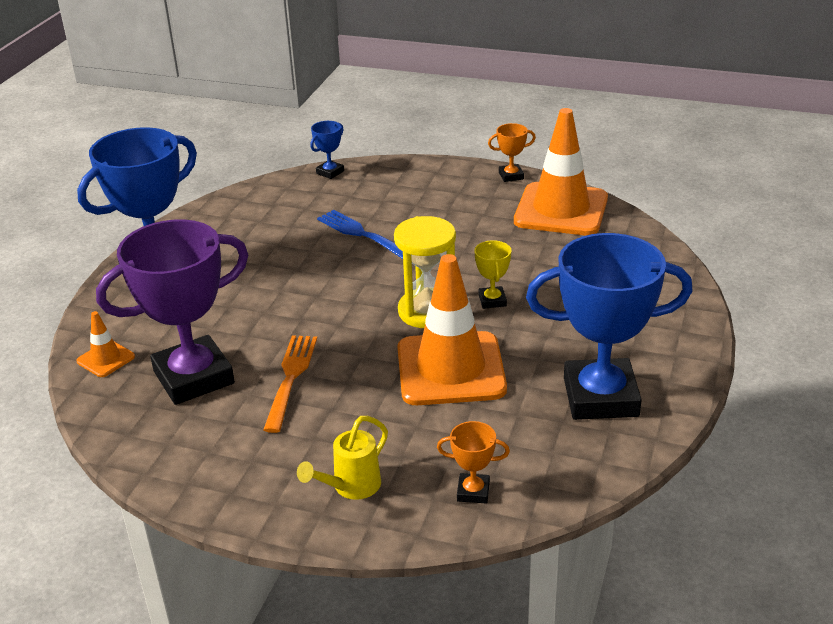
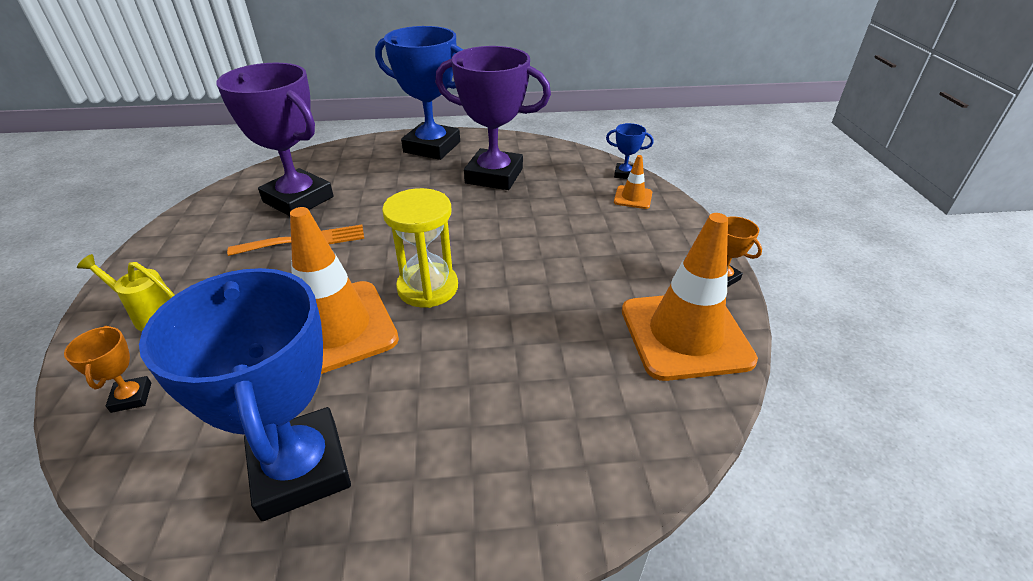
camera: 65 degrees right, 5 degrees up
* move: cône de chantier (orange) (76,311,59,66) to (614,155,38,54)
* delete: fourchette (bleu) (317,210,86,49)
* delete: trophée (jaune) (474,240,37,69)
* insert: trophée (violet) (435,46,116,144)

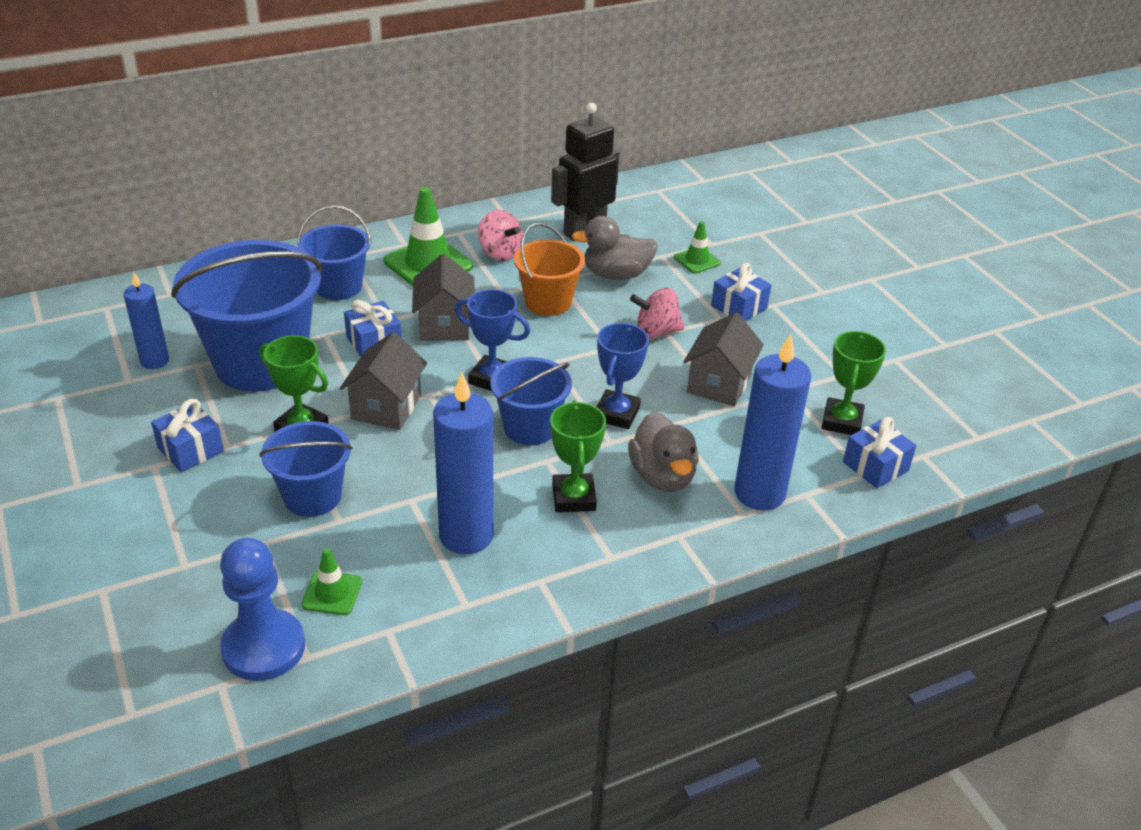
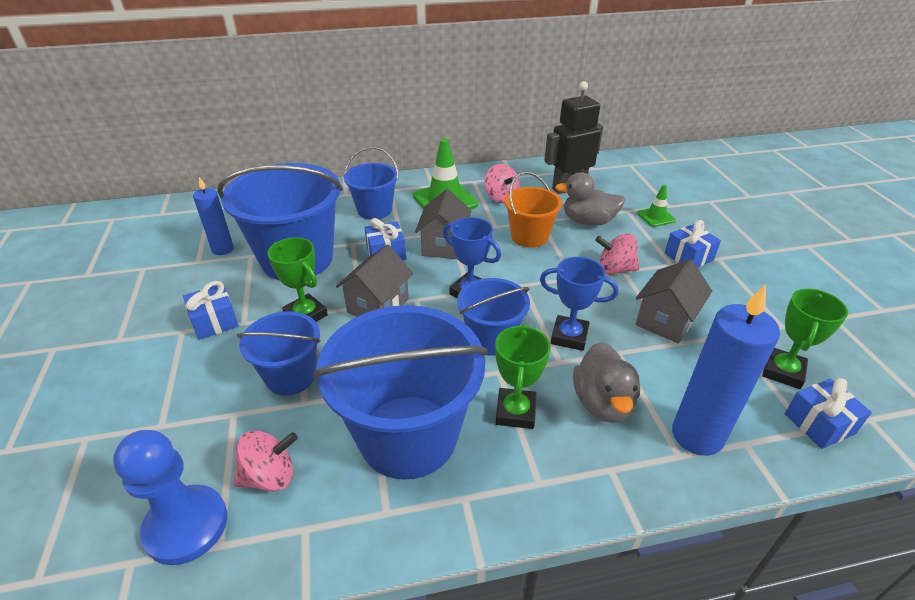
camera: 15 degrees right, 0 degrees up
* replace: cône de chantier (vert) (301,548,61,67) to toupie (rose) (234,430,64,62)
* replace: bougie (bleu) (433,372,61,182) to seau (bleu) (313,305,175,175)
* rotate: trophée (bleu) (597,323,52,106) = (540,257,78,94) 75 degrees clockwise

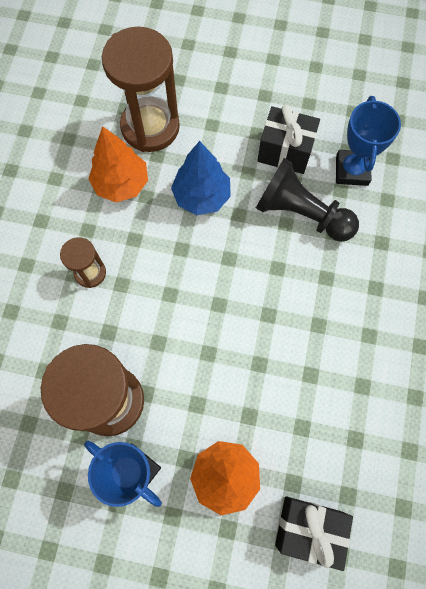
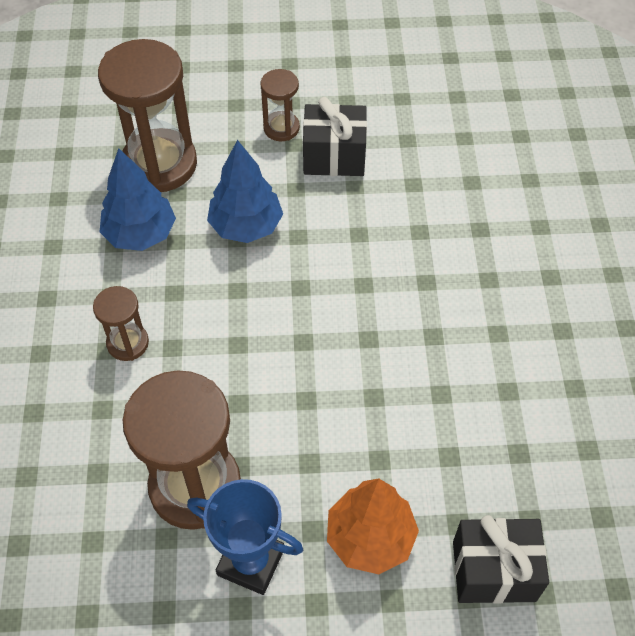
camera: 15 degrees left, 15 degrees down
* recolor: arbre (orange) (88,126,60,76) to arbre (bleu) (100,148,76,103)
* delete: pion (noir) (256,158,103,84)
* delete: trophée (bleu) (336,96,65,90)
* insert: sablier (marron) (260,69,40,72)

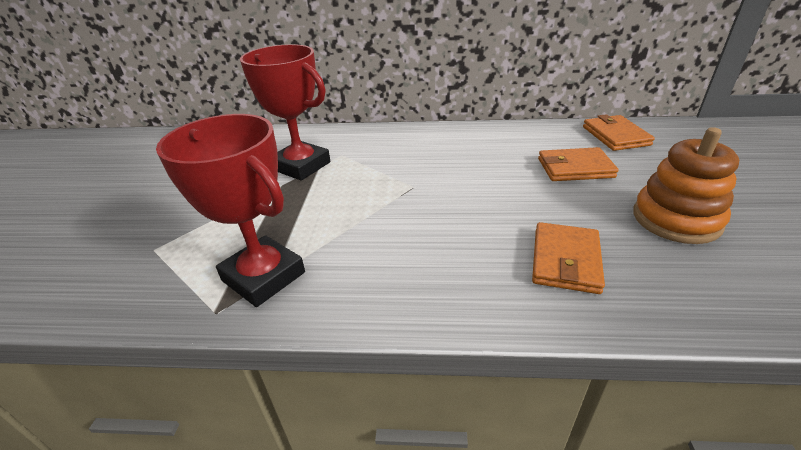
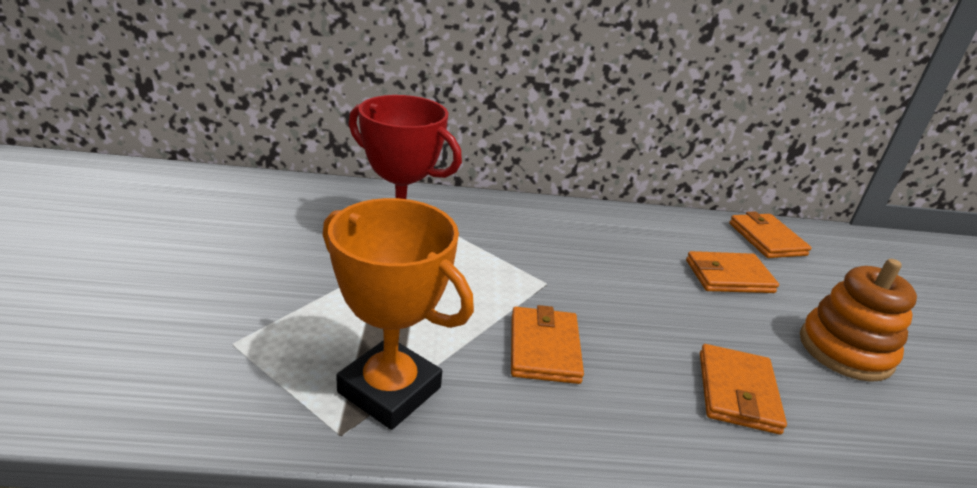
camera: 10 degrees left, 5 degrees down
* recolor: trophée (rouge) (156,114,149,193) to trophée (orange) (322,198,152,232)
* insert: portefeuille (orange) (511,305,73,79)

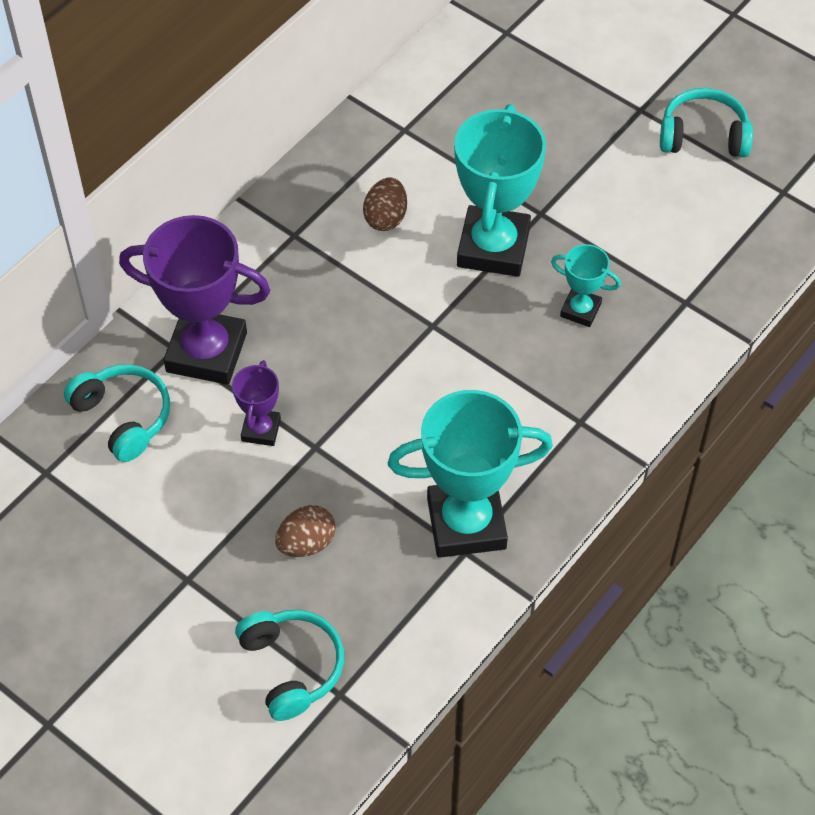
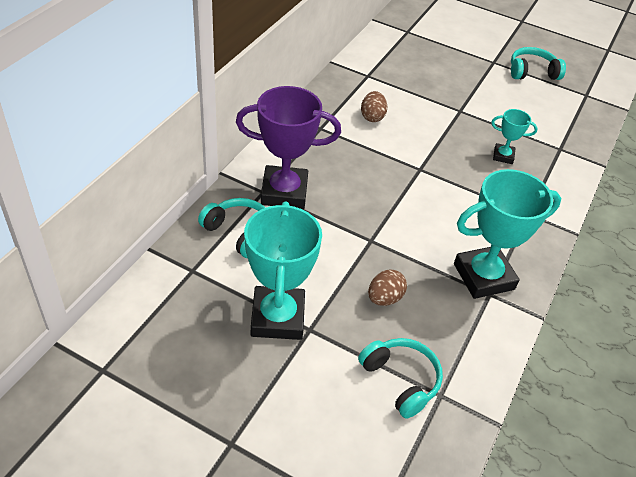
camera: 15 degrees left, 10 degrees down
* delete: trophée (violet) (232,360,49,86)
* move: trophée (turquoise) (454,104,92,173) to (244,201,78,139)

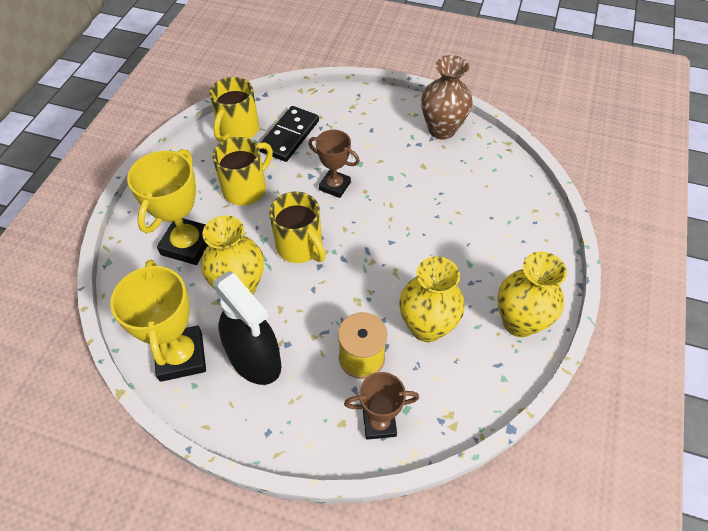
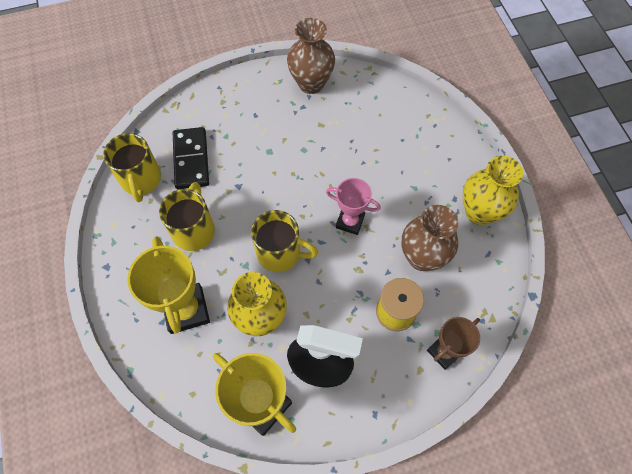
camera: 35 degrees left, 10 degrees up
* delete: trophée (marron) (308,130,52,68)
* recolor: vase (jaune) (400,257,65,85) to vase (marron) (402,205,56,66)
* insert: trophée (rose) (326,178,55,57)

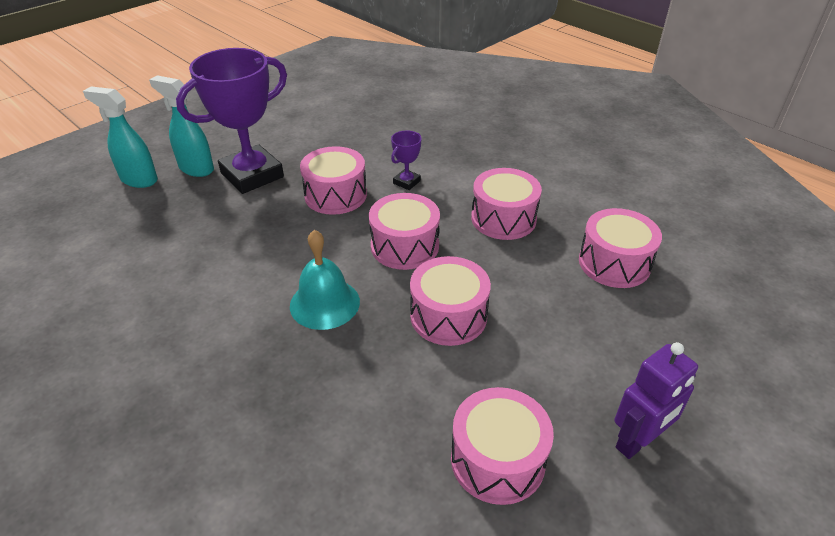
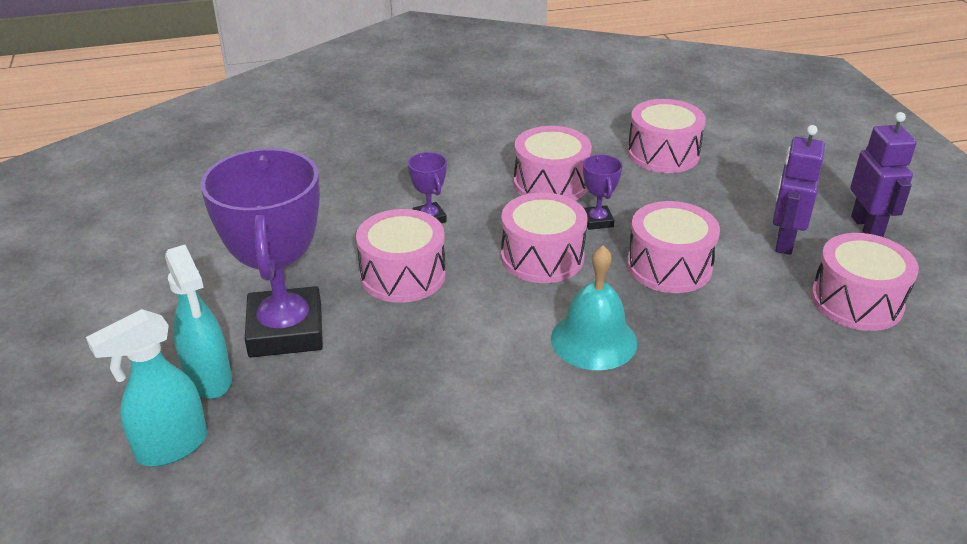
camera: 60 degrees left, 5 degrees down
* rotate: vaporisateur (turquoise) (149,75,65,102) = (165,245,67,154) 90 degrees counterclockwise
* insert: trophée (violet) (583,155,39,75)
* insert: robot (violet) (773,125,52,130)

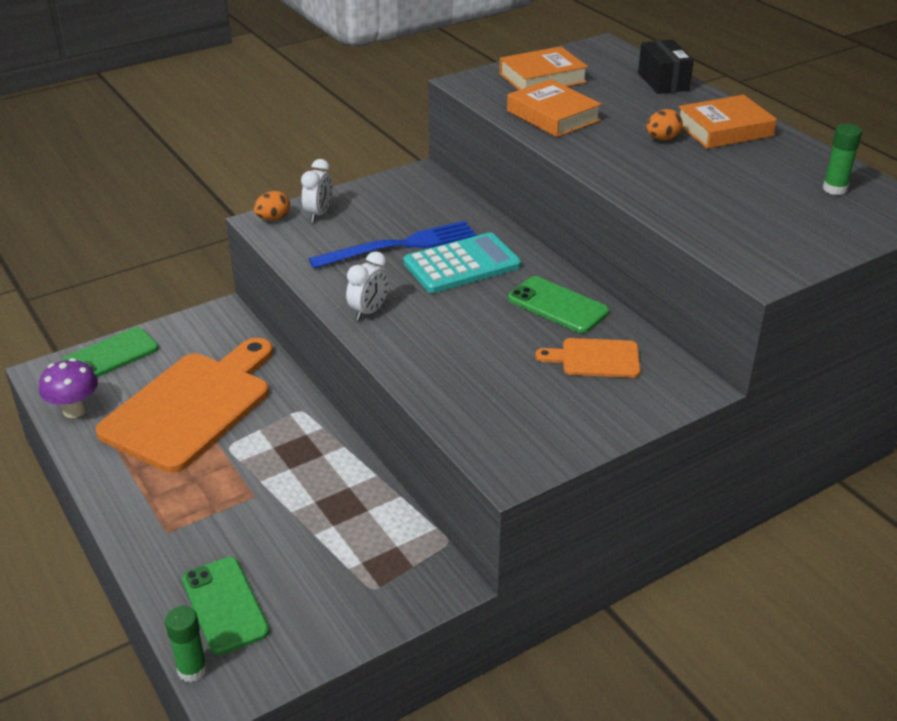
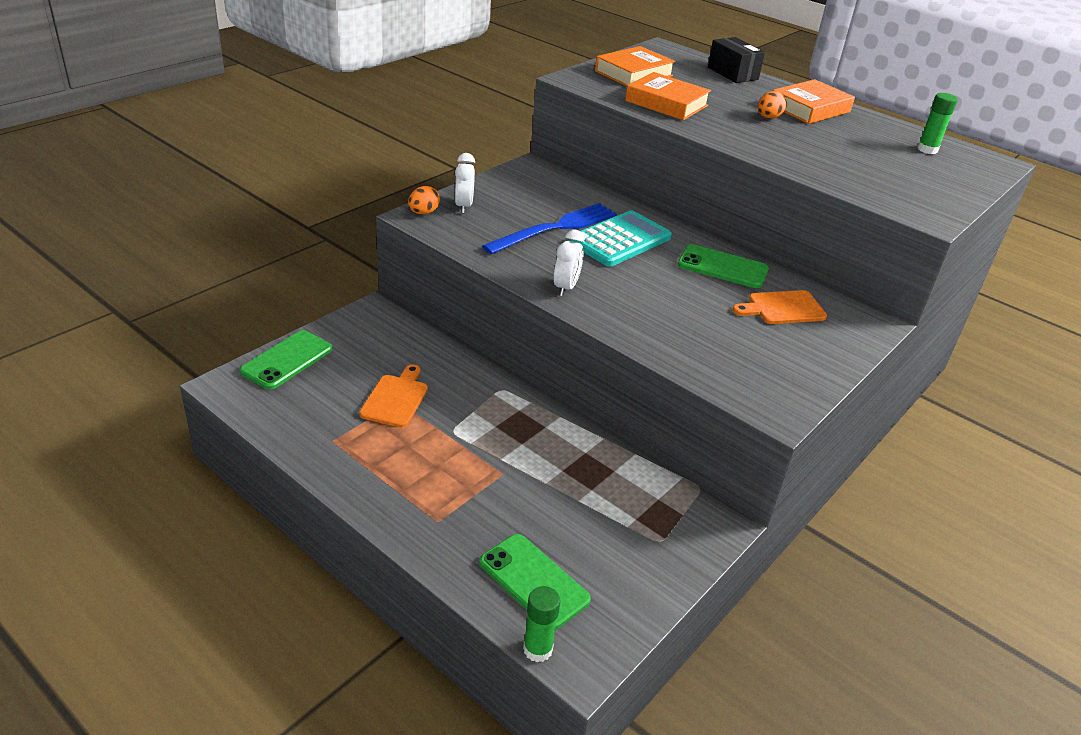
camera: 20 degrees left, 0 degrees up
* delete: champignon (violet) (39,358,59,60)
* resize: planche à découper (orange) (95,338,178,135) = (359,364,69,64) x0.46

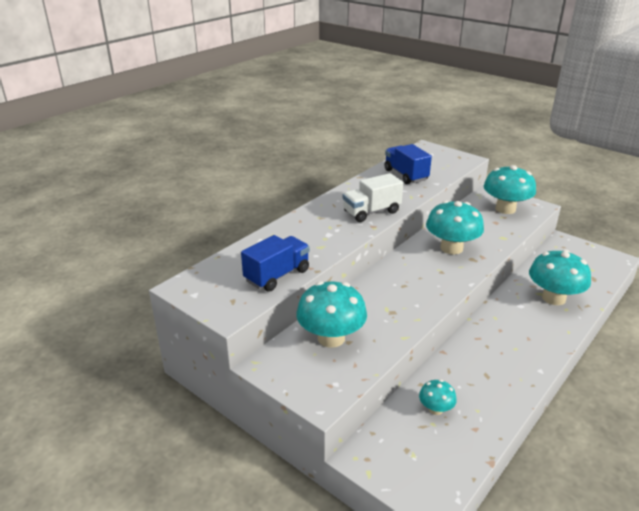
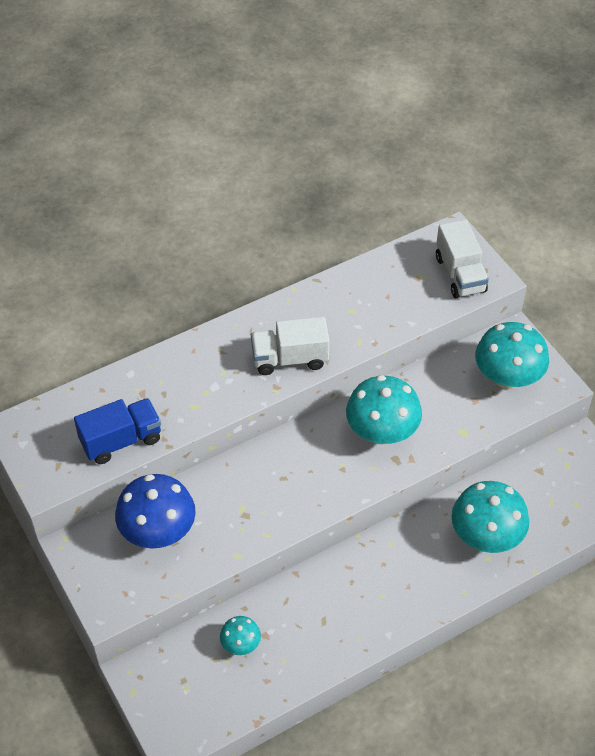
camera: 20 degrees right, 20 degrees up
* recolor: champignon (turquoise) (296,281,71,67) to champignon (bleu) (115,474,81,75)
* delete: camion (bleu) (384,144,48,40)
* insert: camion (blanc) (436,219,53,79)

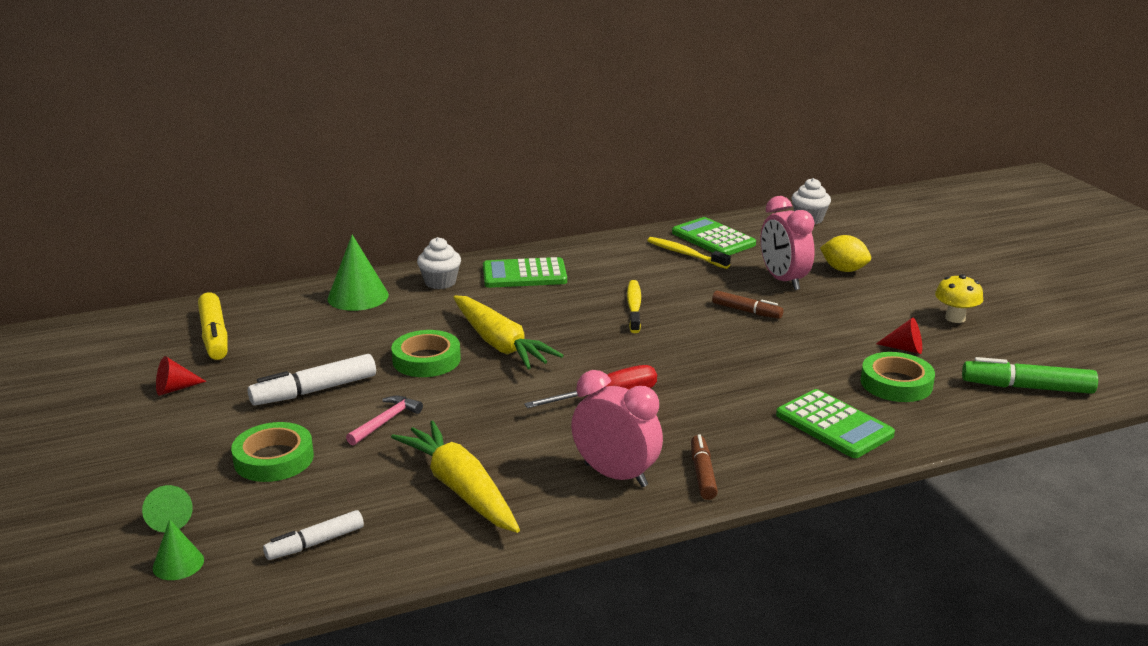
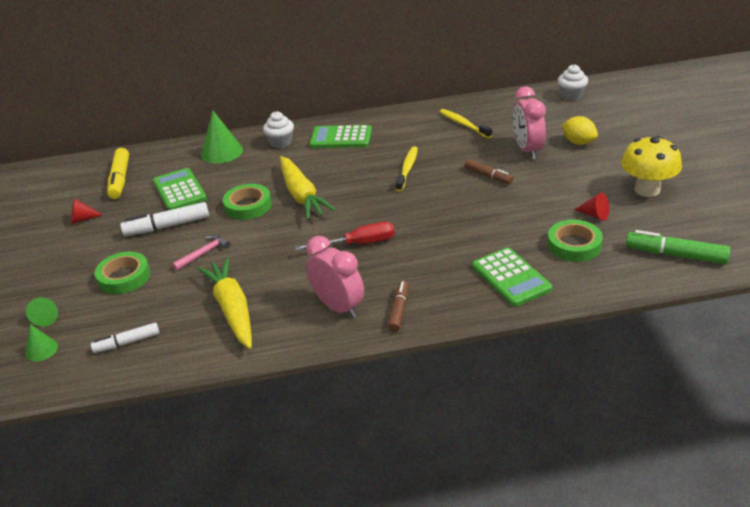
camera: 15 degrees right, 10 degrees up
* move: calculatrice (vert) (672,217,84,38) to (153,168,54,42)
* resize: champignon (jaune) (935,274,48,49) = (621,136,61,61) x1.61

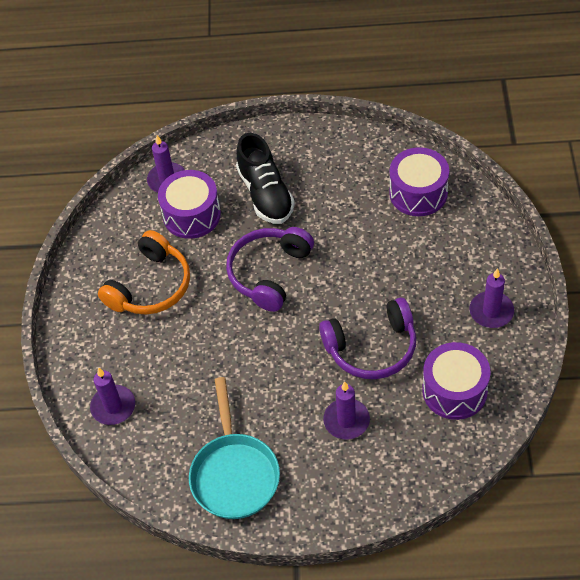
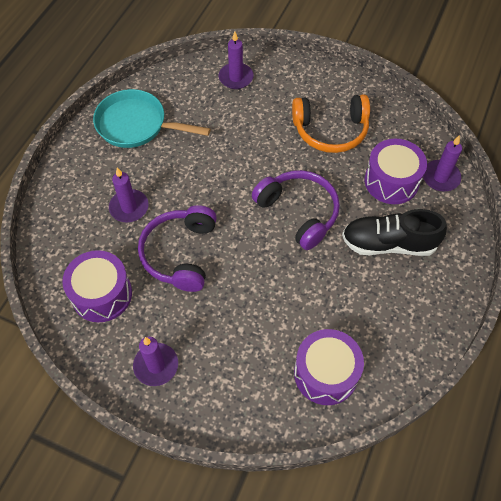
camera: 110 degrees right, 5 degrees up
* rotate: casque audio (orange) (98,230,92,85) = (292,94,78,59) 60 degrees counterclockwise

